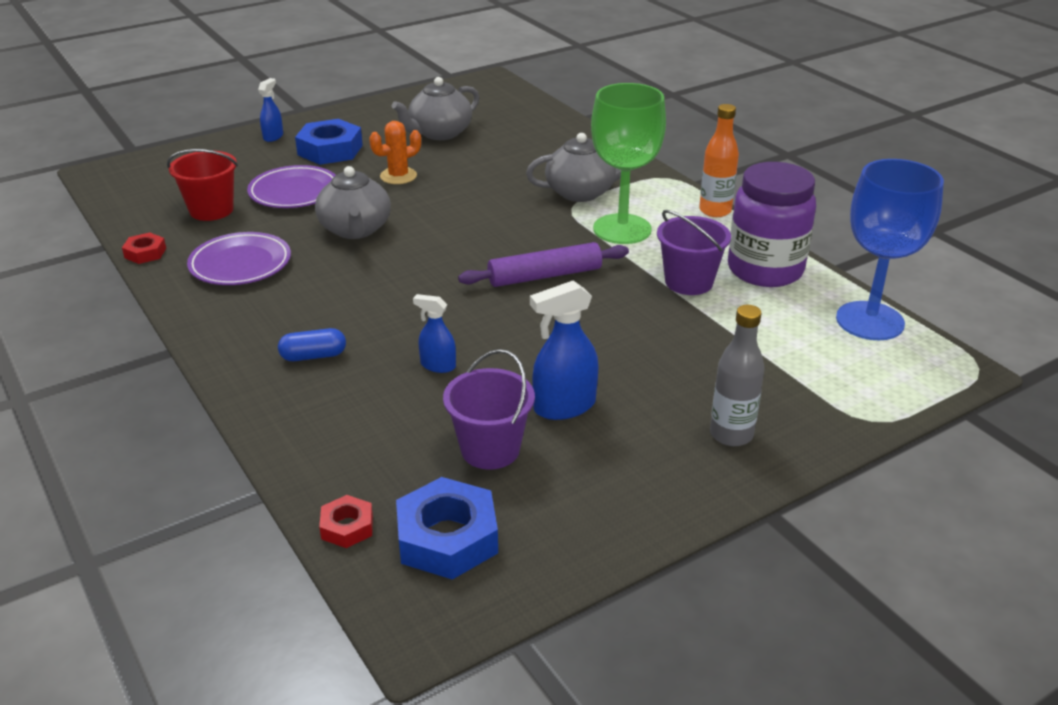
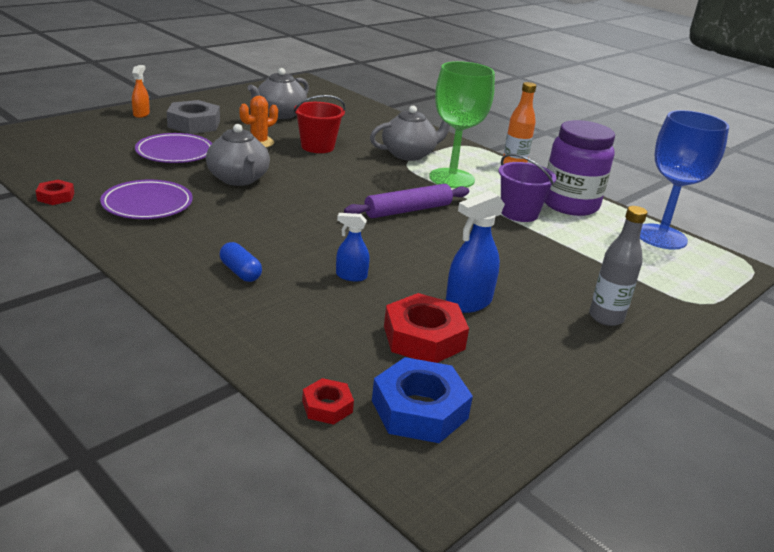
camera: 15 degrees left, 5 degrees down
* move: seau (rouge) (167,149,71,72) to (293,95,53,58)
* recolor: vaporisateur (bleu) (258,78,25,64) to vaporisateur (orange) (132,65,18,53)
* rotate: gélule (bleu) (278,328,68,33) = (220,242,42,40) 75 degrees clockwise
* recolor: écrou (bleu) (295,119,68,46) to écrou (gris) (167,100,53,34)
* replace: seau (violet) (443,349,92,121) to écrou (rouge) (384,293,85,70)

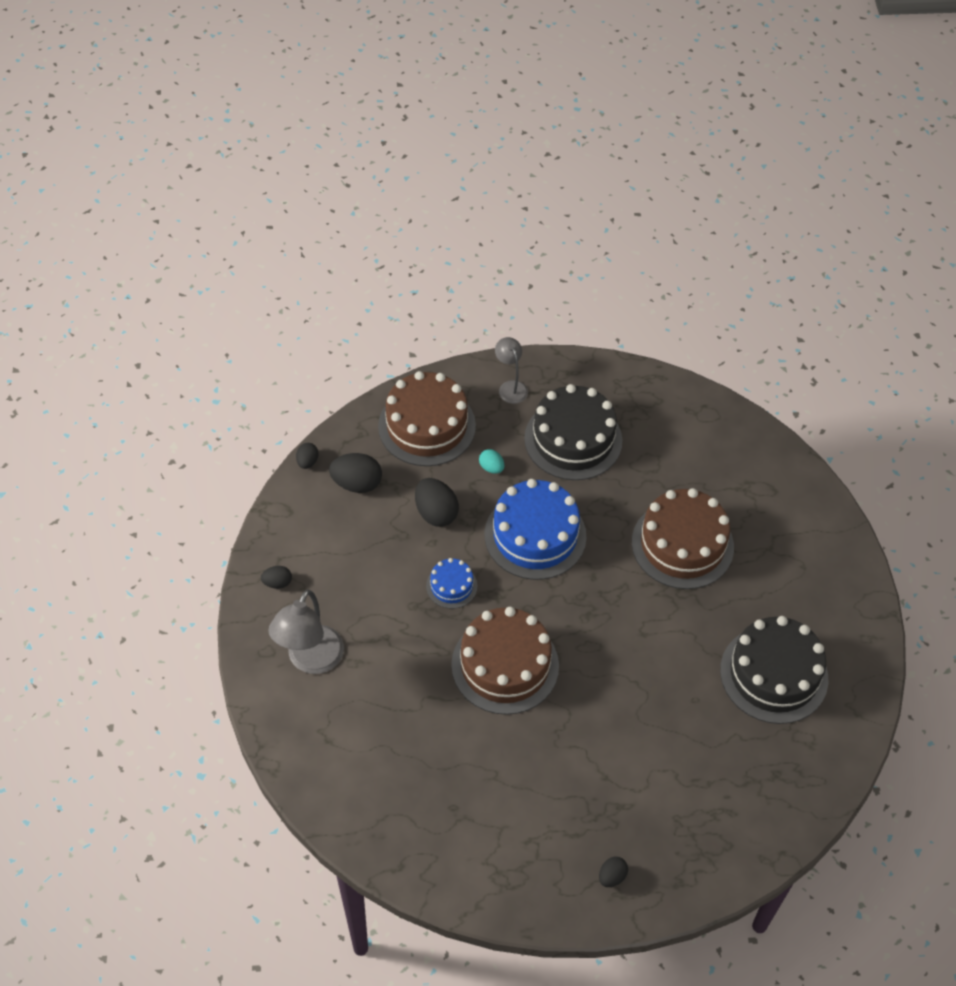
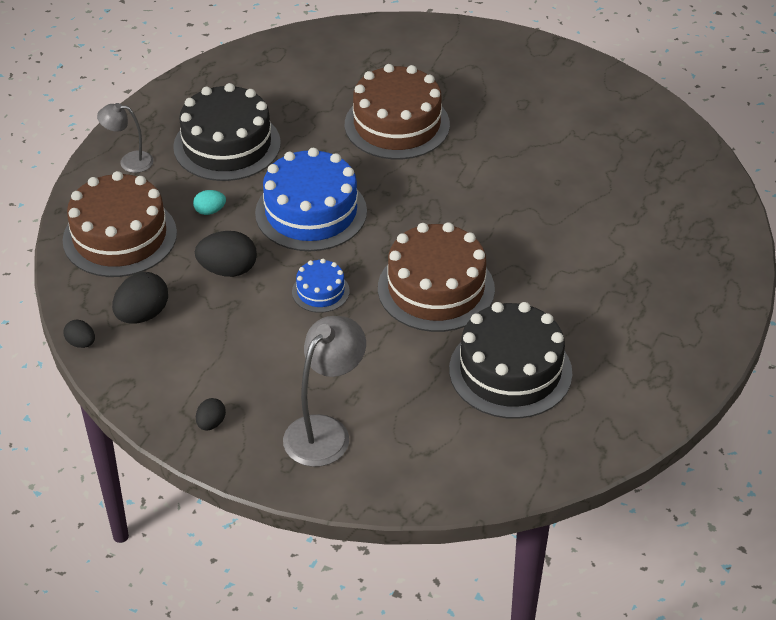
camera: 60 degrees left, 10 degrees down
* rotate: lampe (gris) (268,589,76,85) = (283,316,83,151) 105 degrees counterclockwise
* delete: œuf (noir) (599,857,29,30)
* move: gâteau (noir) (720,616,108,108) to (449,302,123,117)

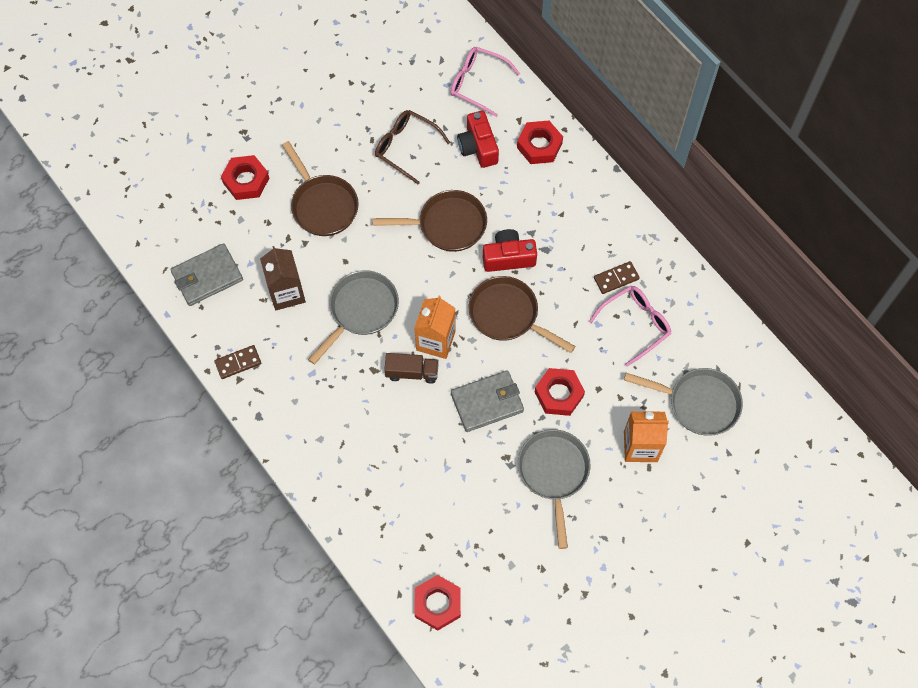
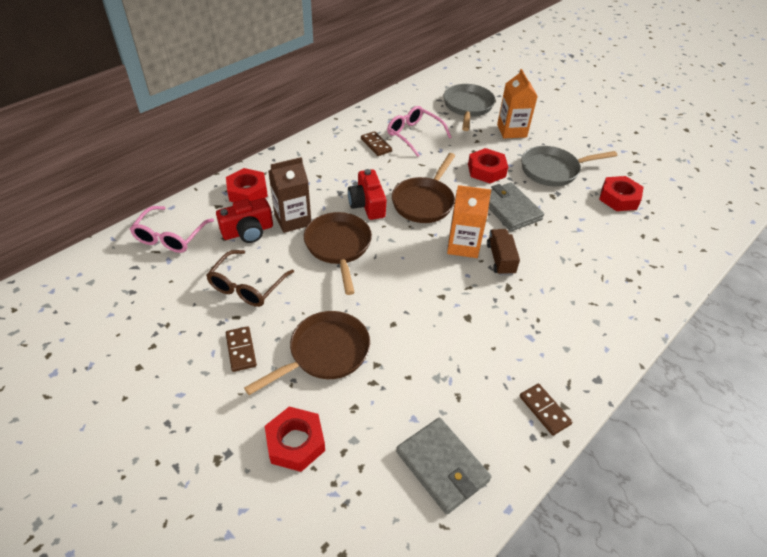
camera: 100 degrees left, 20 degrees down
* move: brique de lait (marron) (260,246,46,64) to (268,157,43,76)
* delete: poêle (gris) (308,270,91,94)
* move: écrou (rouge) (414,575,47,56) to (599,176,45,35)
* insert: domino (marron) (226,326,31,46)

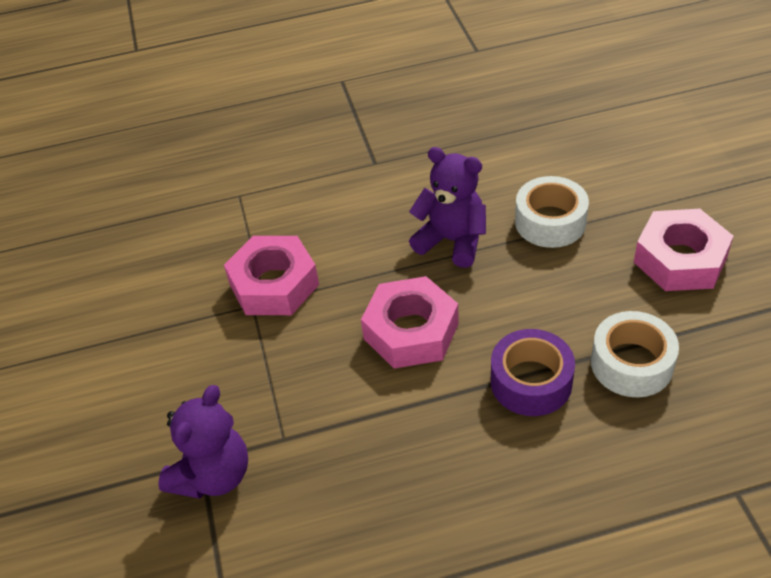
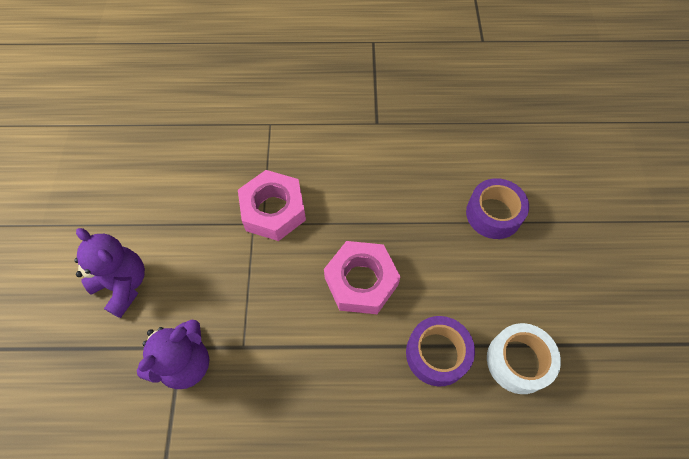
camera: 10 degrees right, 15 degrees up
* move: ours en peluche (violet) (409,147,77,121) to (74,228,71,90)
* recolor: ruban adhésif (blanc) (515,176,74,72) to ruban adhésif (violet) (466,178,63,61)
* delete: écrou (rose) (634,209,99,82)

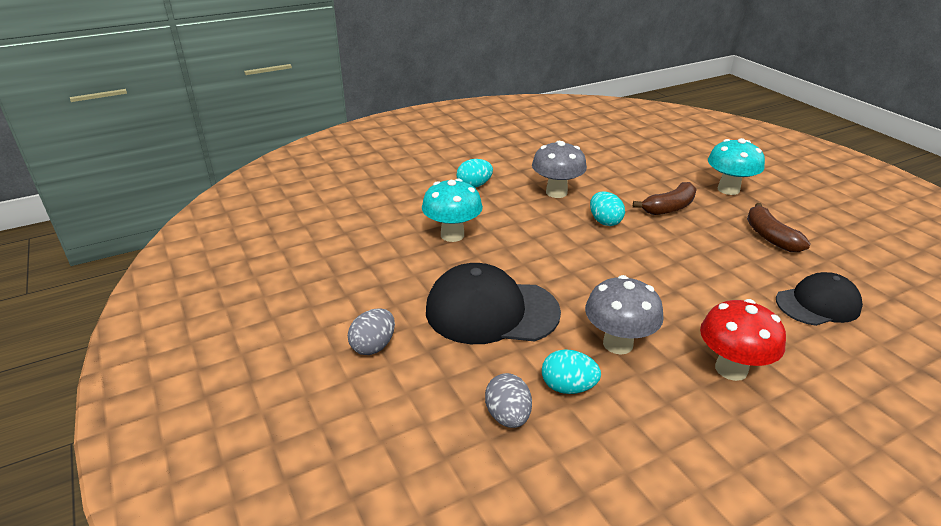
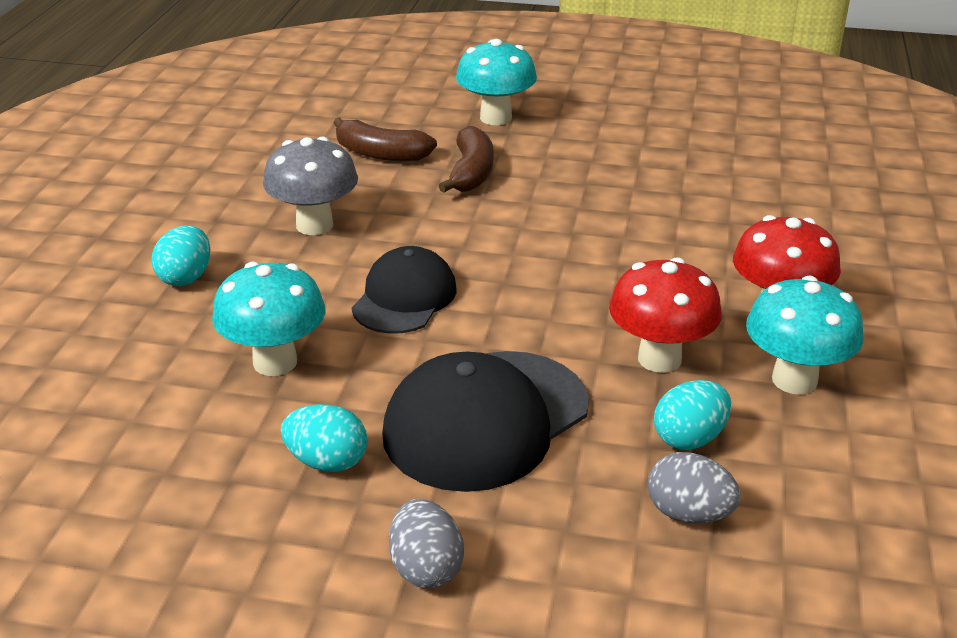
camera: 50 degrees left, 0 degrees up
* recolor: champignon (gris) (585,275,79,80) to champignon (rouge) (609,257,113,116)
* move: œuf (turquoise) (590,192,35,34) to (281,404,86,68)
* move: banane (marron) (747,203,63,49) to (333,117,104,44)
* move: casquette (noir) (776,272,87,54) to (352,246,104,88)
* insert: champignon (turquoise) (746,276,118,119)

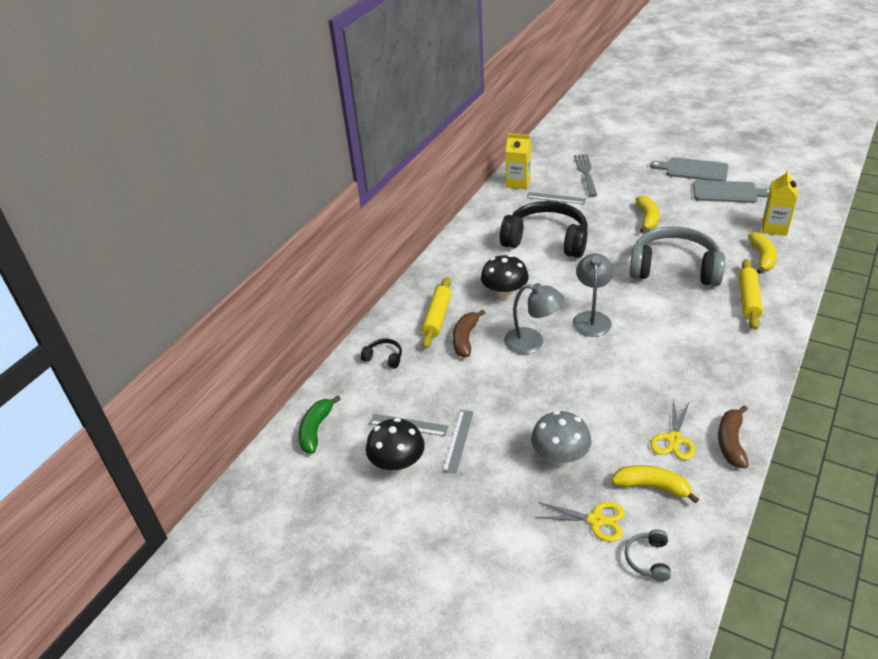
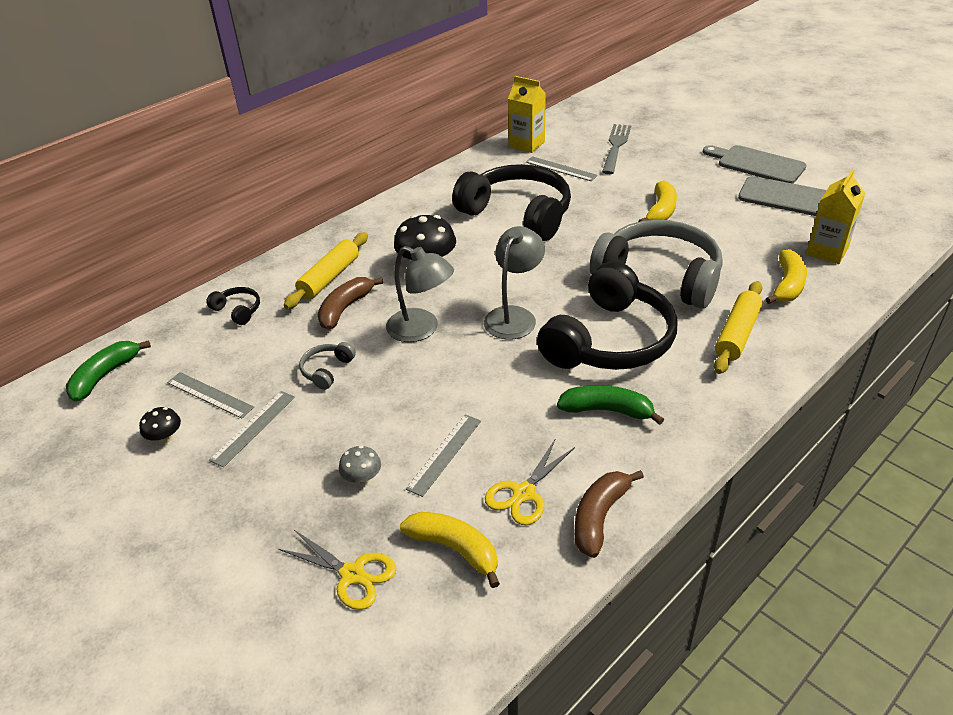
camera: 15 degrees right, 0 degrees up
* resize: champignon (noir) (366,418,59,55) = (139,407,42,37) x0.52
* resize: champignon (gris) (531,411,60,55) = (339,445,42,40) x0.52
* move: casque audio (gris) (625,529,46,53) to (299,342,57,48)
* insert: règle (gris) (406,414,75,83)
* insert: casque audio (noir) (537,261,140,109)
* insert: banane (vert) (557,385,107,40)

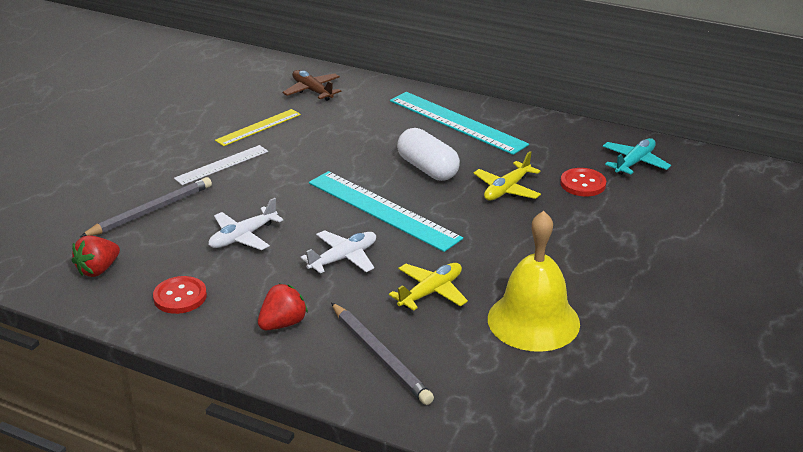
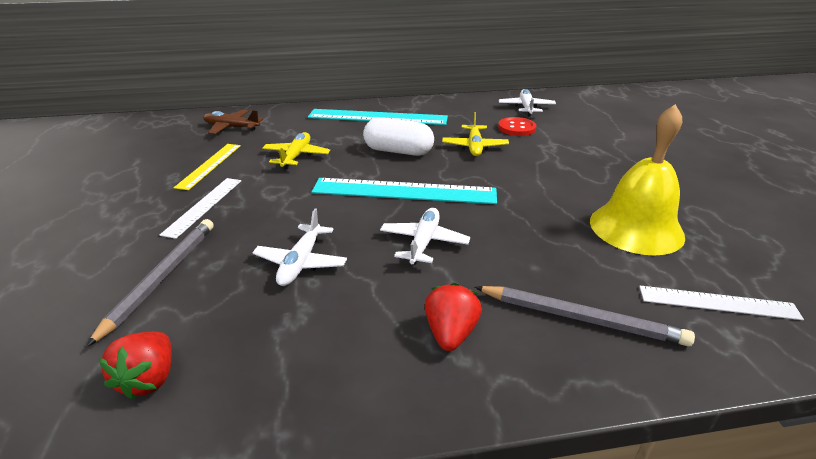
camera: 35 degrees left, 0 degrees up
* delete: bouton (rouge) (153,276,54,38)
* move: avion (jaune) (389,263,79,48) to (262,132,68,37)
* recolor: avion (turquoise) (603,138,68,37) to avion (blanc) (499,89,57,27)
* insert: règle (blanc) (639,286,165,34)

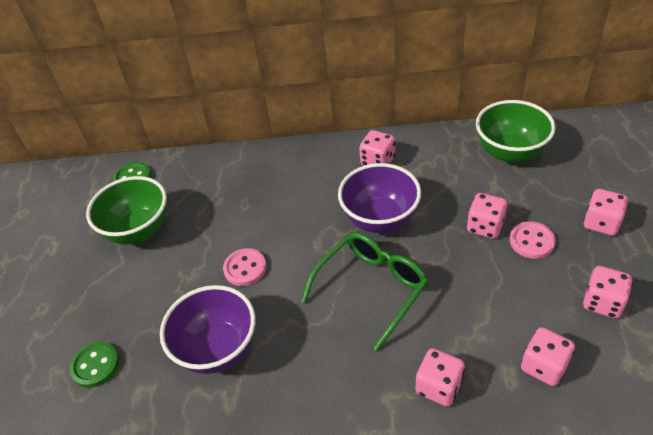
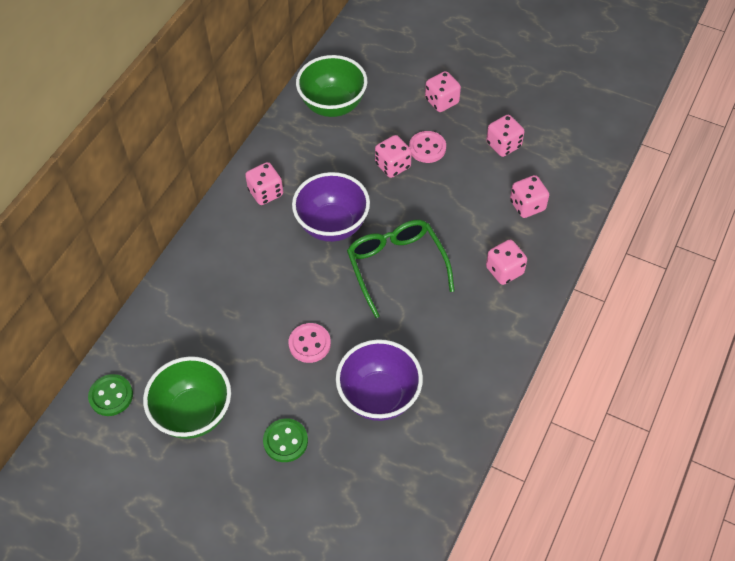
camera: 65 degrees left, 10 degrees up
* move: bouton (vert) (70,342,49,46) to (263,418,45,44)

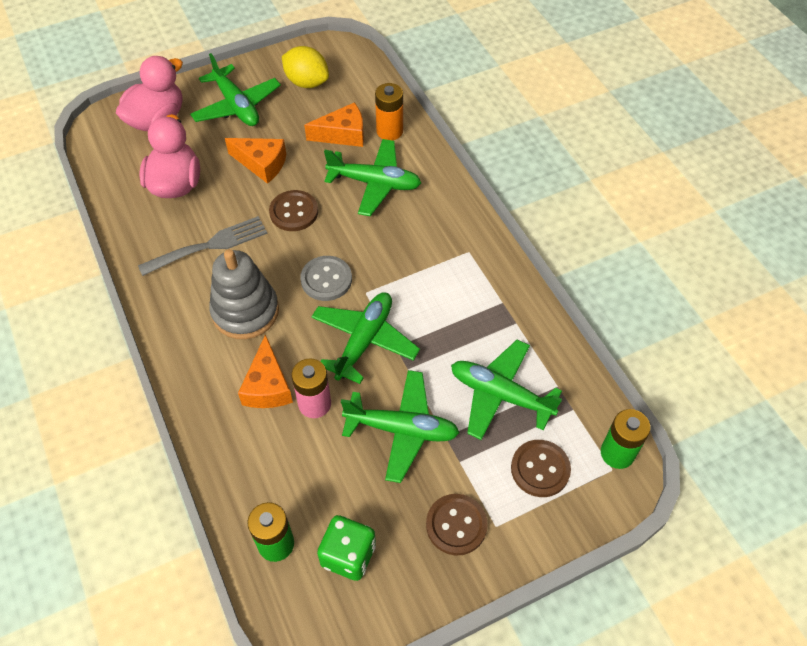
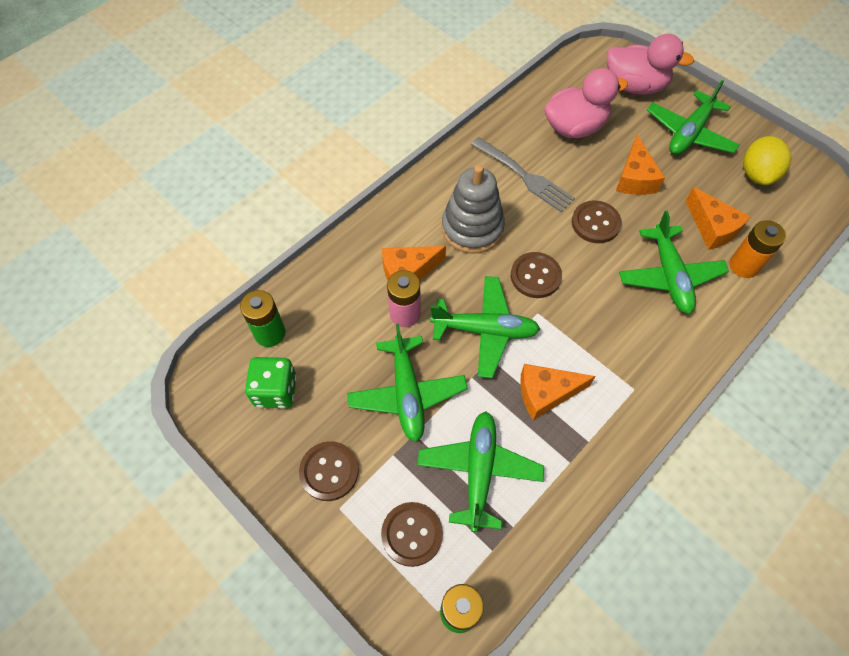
camera: 70 degrees right, 5 degrees up
* recolor: bouton (gris) (300,256,52,45) to bouton (marron) (511,252,51,46)
* insert: fromage (orange) (520,364,76,56)

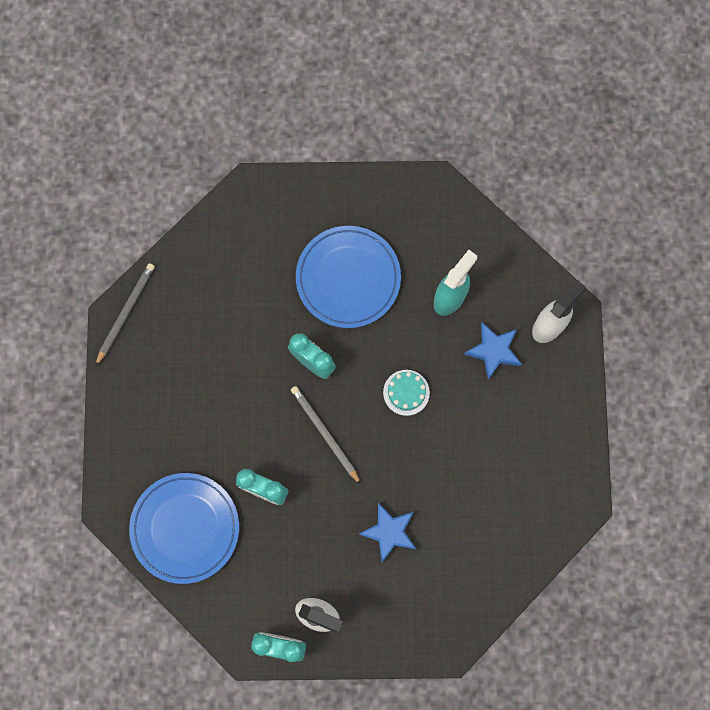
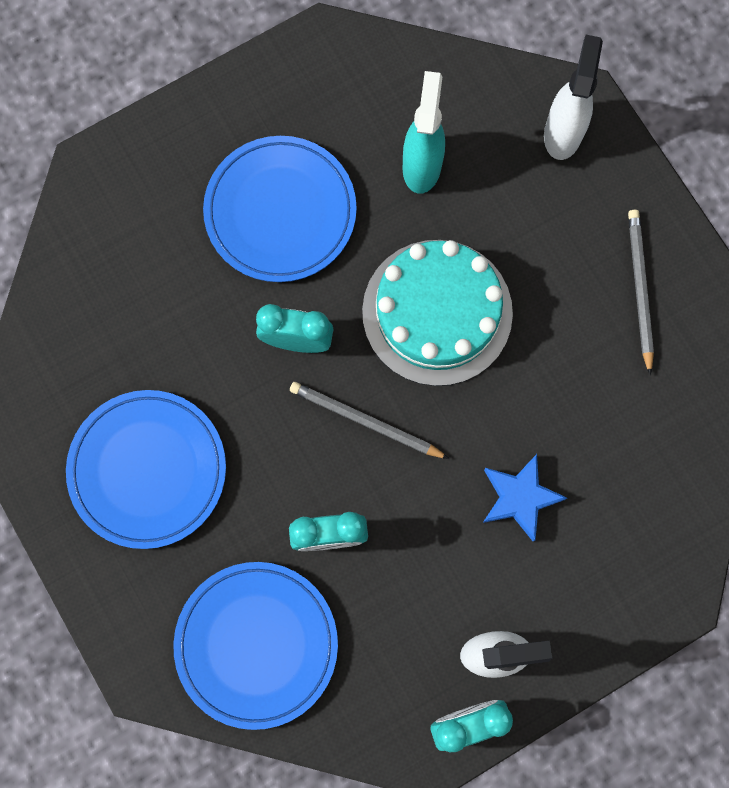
camera: 30 degrees left, 0 degrees up
* move: crayon (gris) (95,263,60,103) to (628,210,26,165)
* resize: gâteau (turquoise) (383,370,47,46) = (362,240,151,146) x2.23
* delete: étoile (bleu) (464,322,58,58)
* insert: assiette (bleu) (66,390,160,159)

